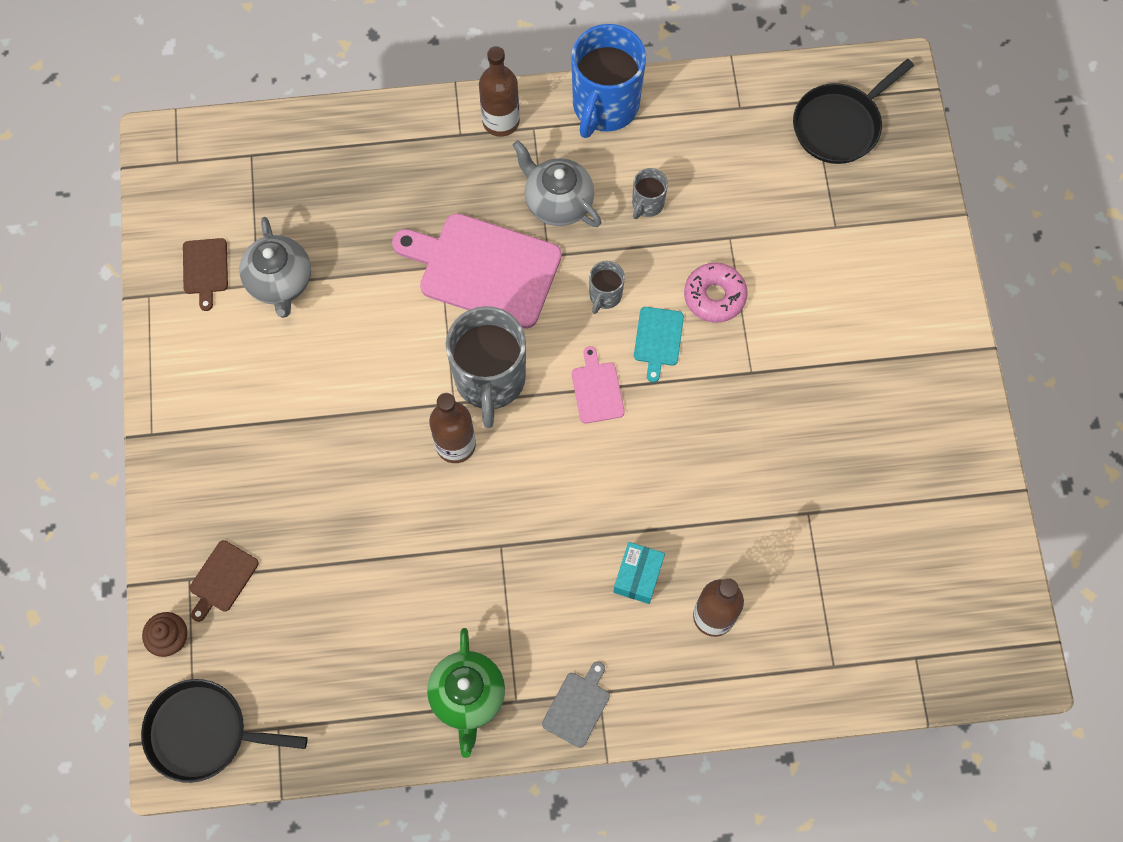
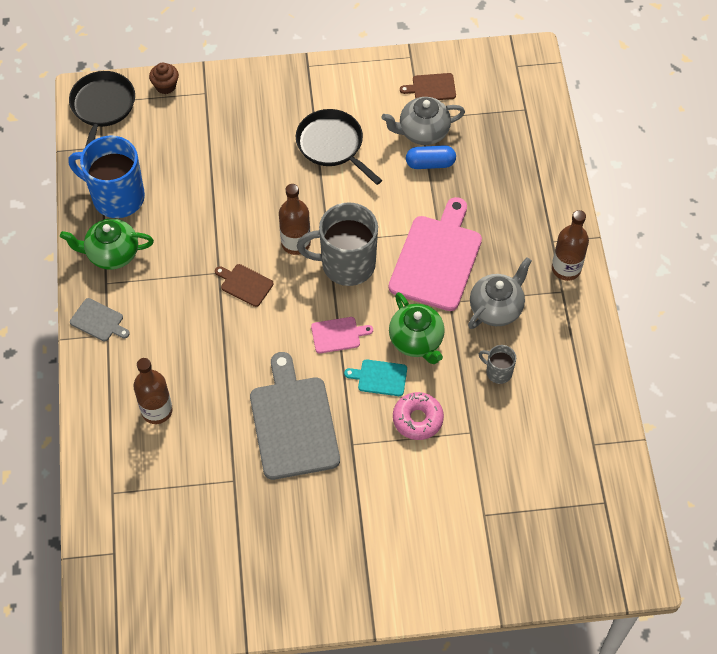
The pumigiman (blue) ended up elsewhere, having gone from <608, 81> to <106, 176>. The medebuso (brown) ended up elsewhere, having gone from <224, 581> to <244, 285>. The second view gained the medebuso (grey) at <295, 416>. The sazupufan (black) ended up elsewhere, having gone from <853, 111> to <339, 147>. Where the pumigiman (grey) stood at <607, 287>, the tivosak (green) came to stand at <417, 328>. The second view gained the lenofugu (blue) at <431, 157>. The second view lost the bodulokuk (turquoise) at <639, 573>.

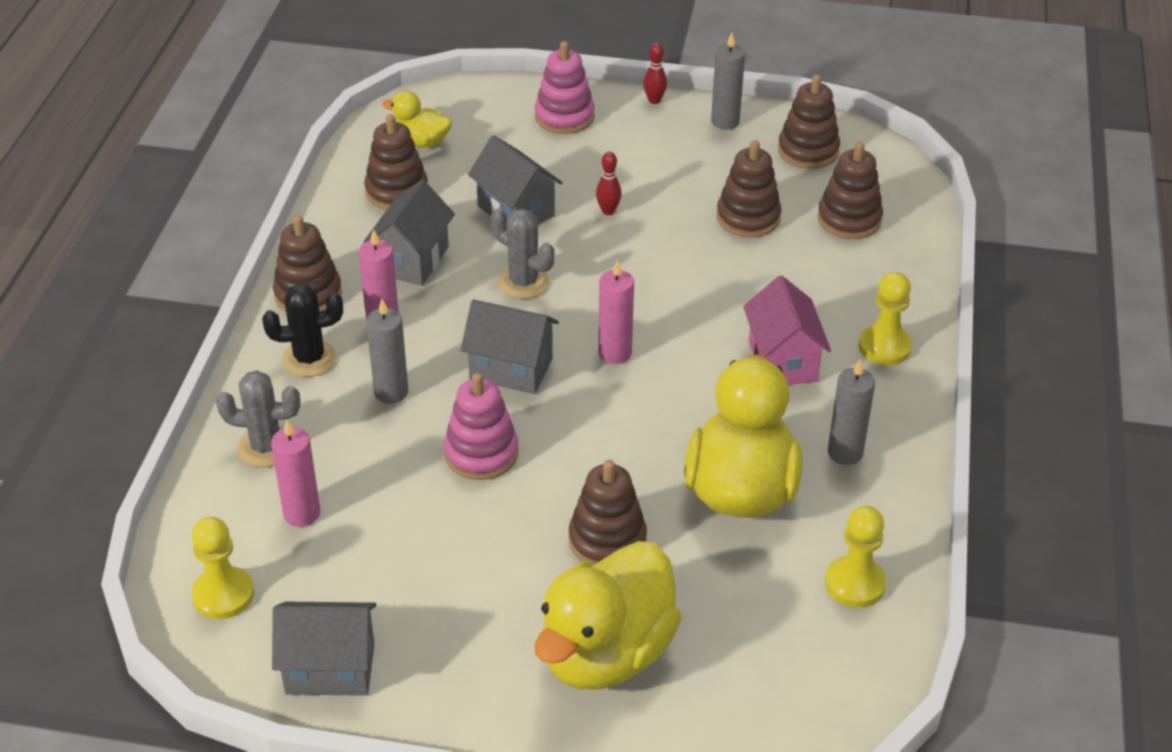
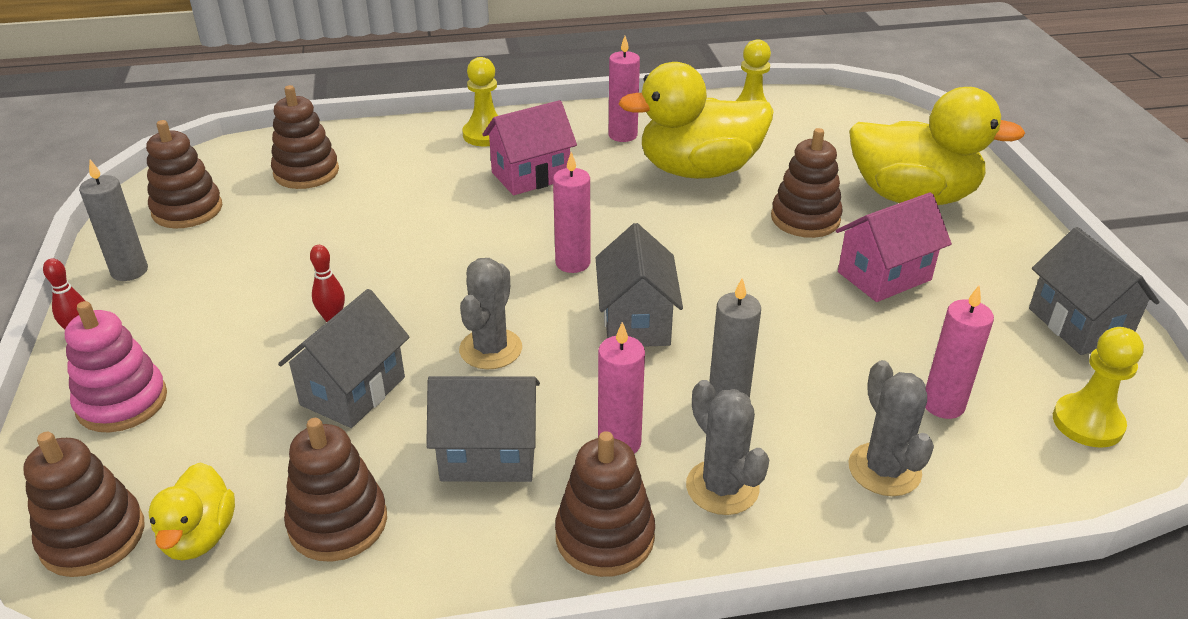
The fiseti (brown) ended up elsewhere, having gone from <749, 188> to <84, 504>. What was the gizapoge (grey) at <851, 412> turned into the gizapoge (pink) at <624, 89>. What was the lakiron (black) at <302, 330> turned into the lakiron (grey) at <728, 447>. The second view gained the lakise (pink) at <894, 247>. The second view lost the fiseti (pink) at <481, 426>.

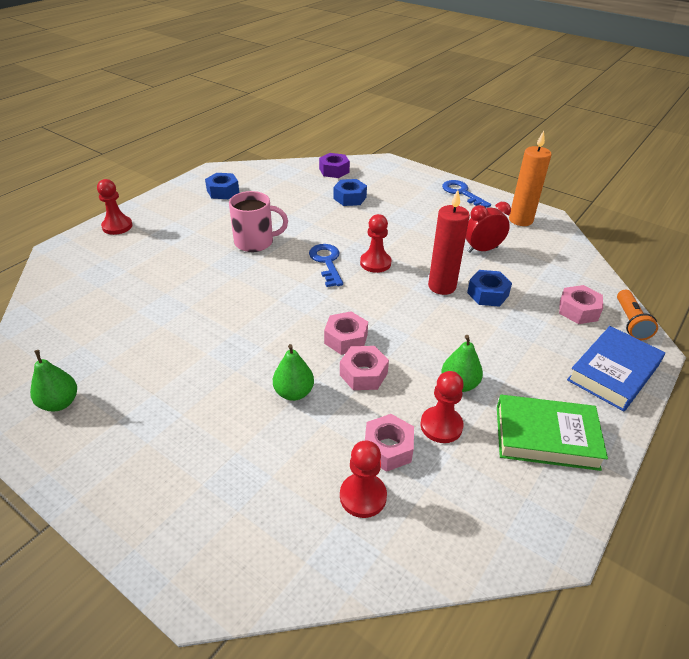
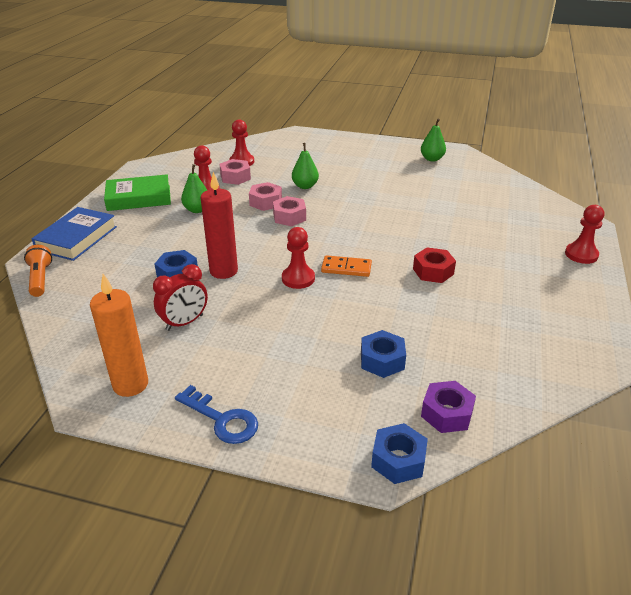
Where the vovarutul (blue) stood at <326, 265>, the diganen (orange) came to stand at <346, 266>. The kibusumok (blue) ended up elsewhere, having gone from <222, 186> to <399, 453>. Where the pumigiman (pink) stood at <258, 221>, the kibusumok (red) came to stand at <434, 265>. The second view lost the kibusumok (pink) at <581, 304>.

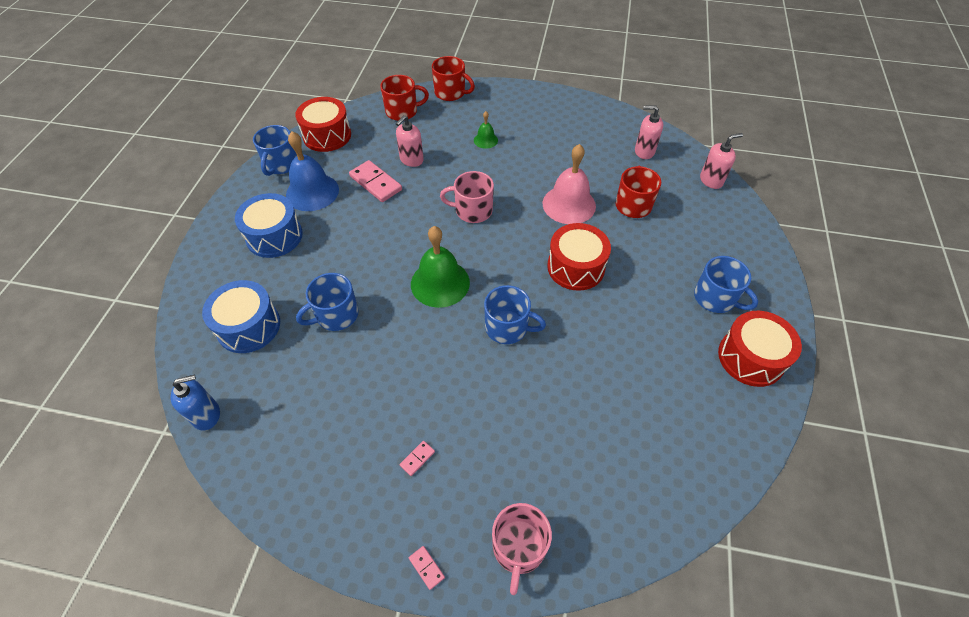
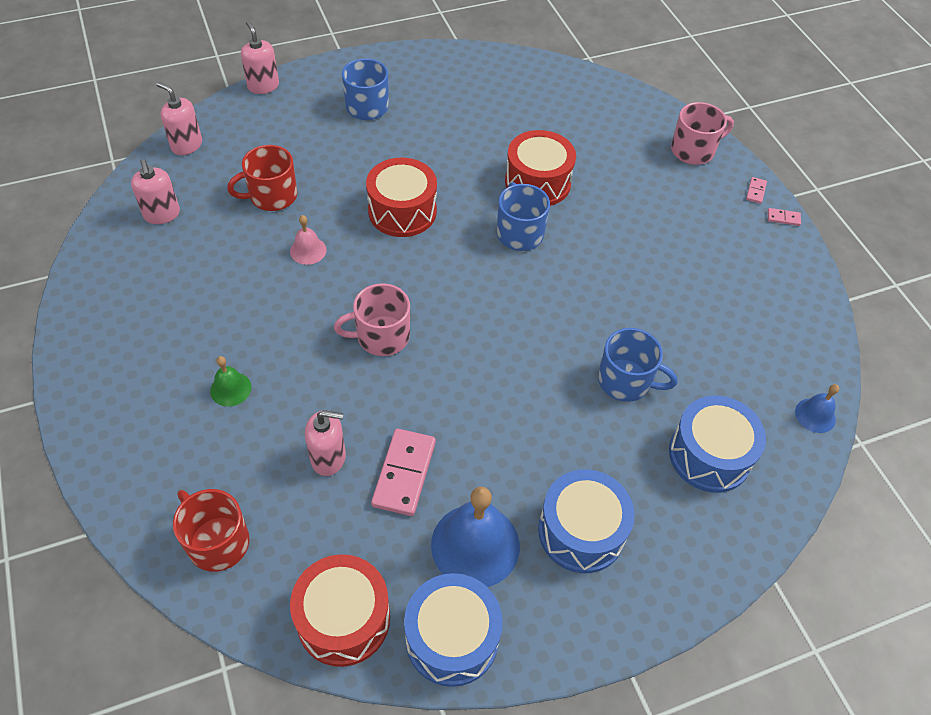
The second view gained the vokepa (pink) at <260, 57>. The size of the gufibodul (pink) at <569, 184> changed by a factor of 0.50. The pumigiman (pink) at <467, 197> ended up facing another way, 105 degrees clockwise from before. Where the pumigiman (blue) stood at <275, 150>, the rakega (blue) came to stand at <453, 630>. The rakega (red) ended up elsewhere, having gone from <760, 349> to <540, 168>. The diganen (pink) ended up elsewhere, having gone from <417, 458> to <784, 217>. Where the vokepa (blue) stood at <195, 402>, the gufibodul (blue) came to stand at <817, 408>. The second view lost the gufibodul (green) at <440, 267>. The second view lost the pumigiman (red) at <453, 78>.

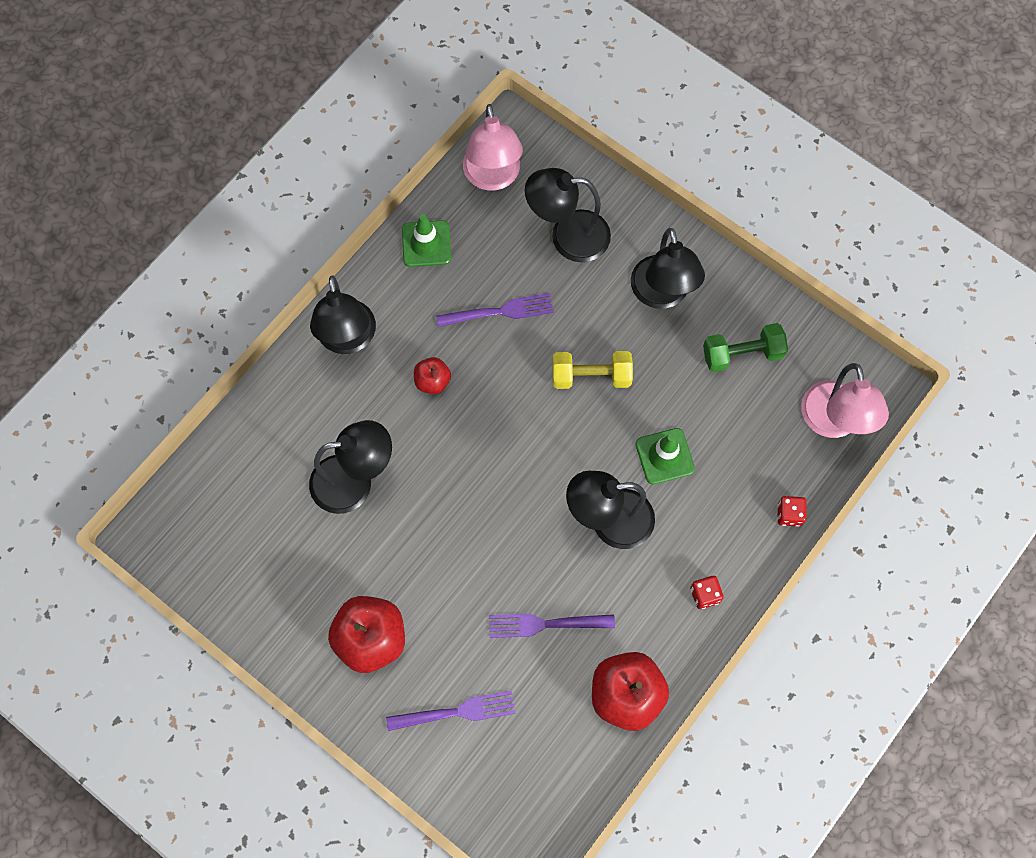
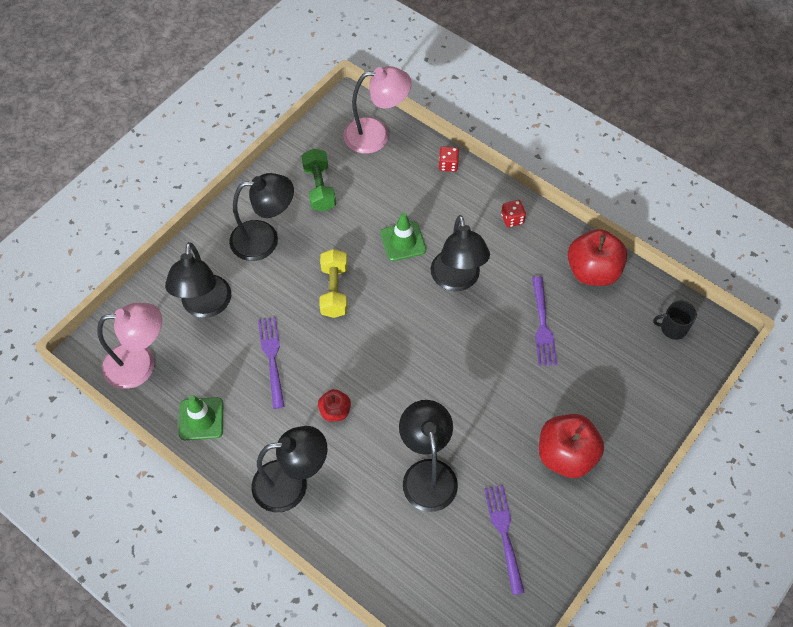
The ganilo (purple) ended up elsewhere, having gone from <451, 711> to <504, 540>. The second view gained the pumigiman (black) at <675, 320>.

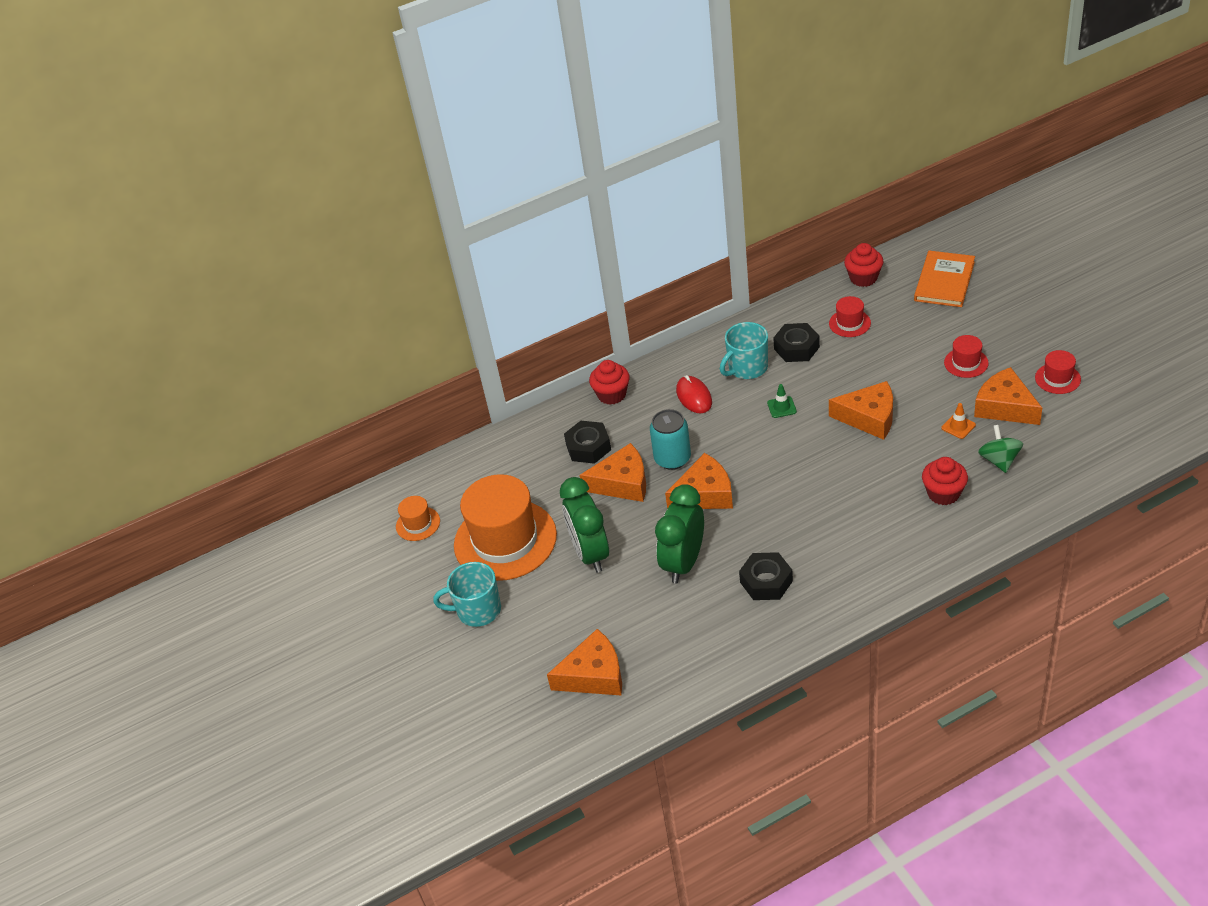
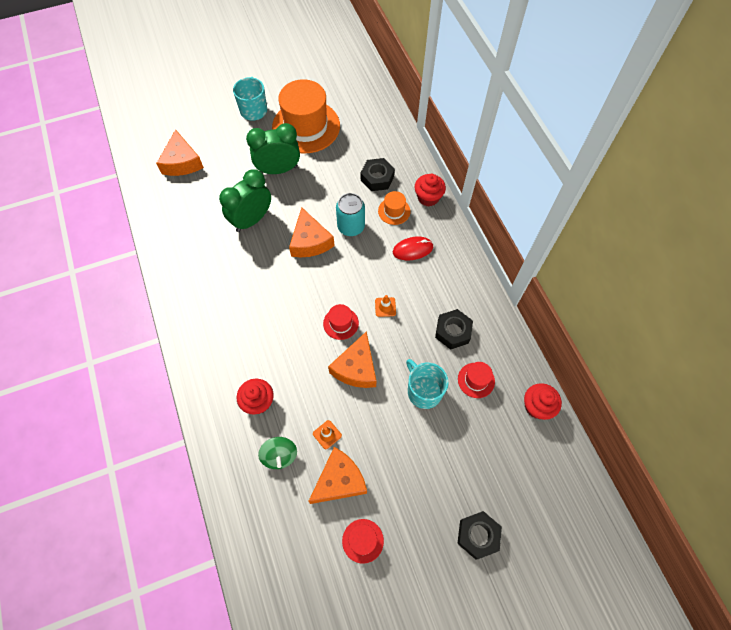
The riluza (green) at <679, 533> ended up facing another way, 75 degrees counterclockwise from before. The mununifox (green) at <1000, 449> ended up facing another way, 75 degrees clockwise from before. The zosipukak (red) ended up elsewhere, having gone from <966, 356> to <341, 322>. What was the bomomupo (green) at <782, 401> turned into the bomomupo (orange) at <385, 306>. The zosipukak (orange) ended up elsewhere, having gone from <418, 518> to <394, 208>. The pumigiman (turquoise) ended up elsewhere, having gone from <744, 350> to <427, 384>. The kibusumok (black) ended up elsewhere, having gone from <766, 576> to <479, 535>. The second view lost the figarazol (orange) at <613, 472>. The second view lost the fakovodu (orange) at <944, 279>.

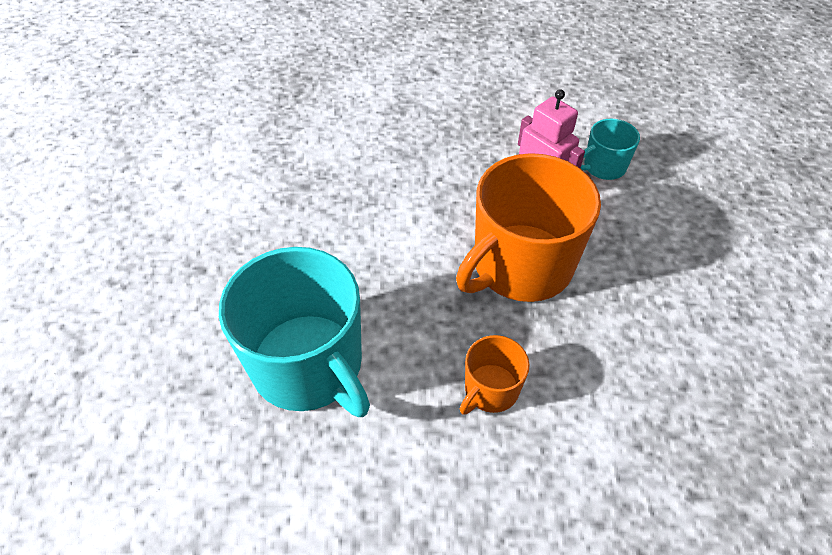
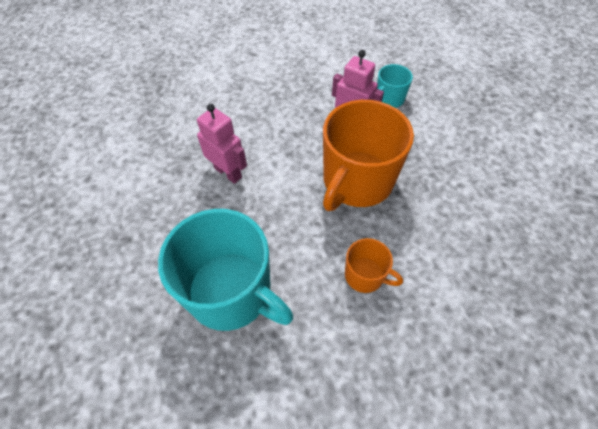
The second view gained the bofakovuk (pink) at <222, 144>. The pumigiman (orange) at <495, 375> ended up facing another way, 90 degrees counterclockwise from before.

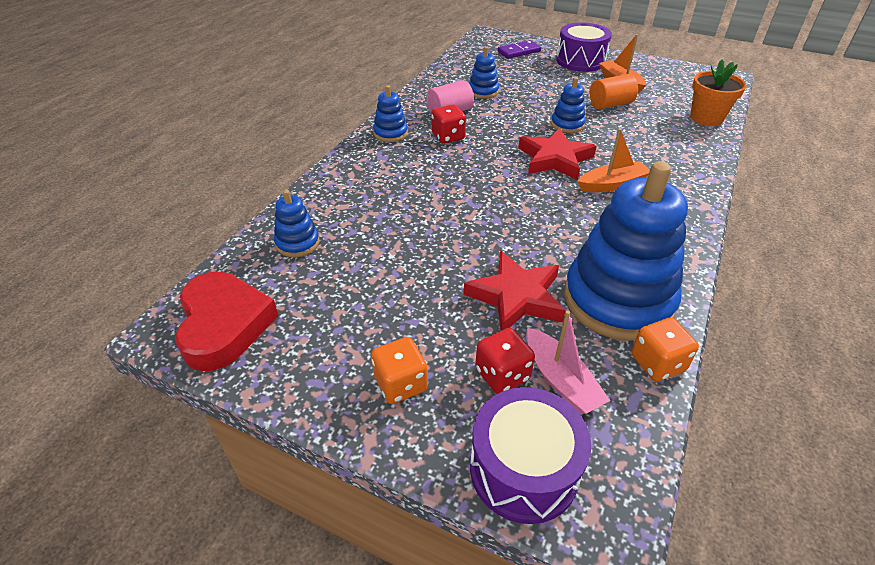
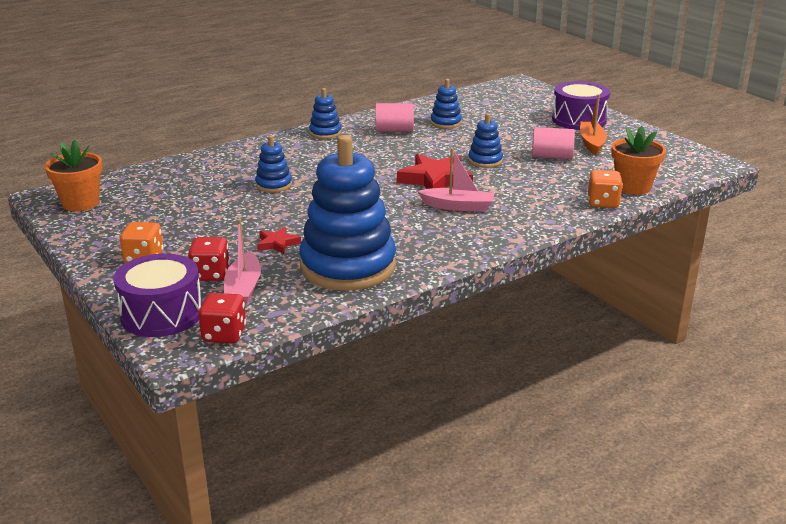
Where the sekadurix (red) stood at <226, 321>, the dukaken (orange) came to stand at <73, 175>. The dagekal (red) ended up elsewhere, having gone from <448, 124> to <222, 318>. The fiseti (blue) ended up elsewhere, having gone from <297, 223> to <273, 164>. The size of the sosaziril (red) at <514, 291> changed by a factor of 0.52. What was the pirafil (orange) at <613, 160> turned into the pirafil (pink) at <455, 180>. What was the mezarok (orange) at <614, 91> turned into the mezarok (pink) at <553, 143>. The dagekal (orange) ended up elsewhere, having gone from <665, 349> to <605, 189>. The second view lost the diganen (purple) at <519, 49>.

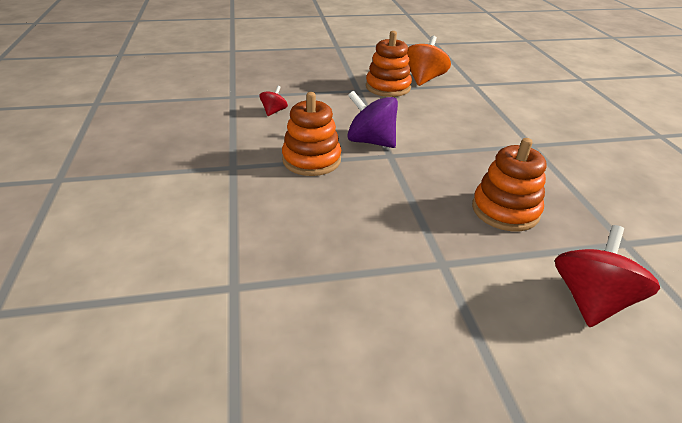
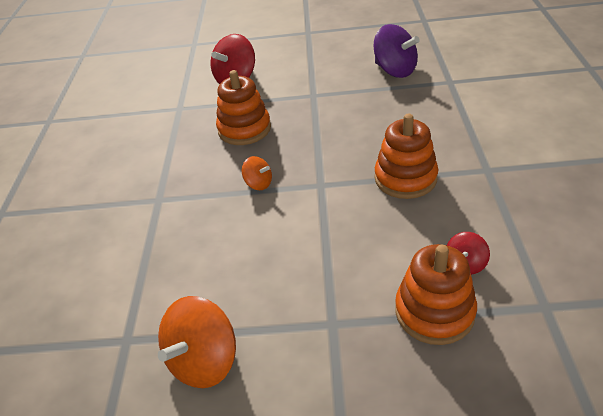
The second view gained the mununifox (orange) at <257, 173>. The mununifox (purple) ended up elsewhere, having gone from <372, 119> to <396, 51>. The fiseti (orange) ended up elsewhere, having gone from <389, 64> to <436, 294>.

